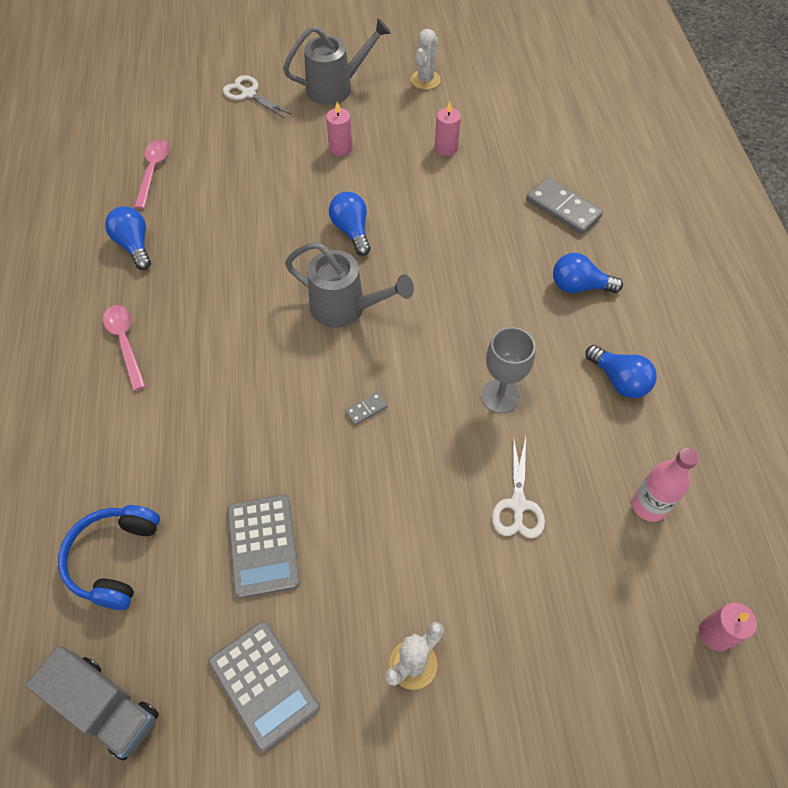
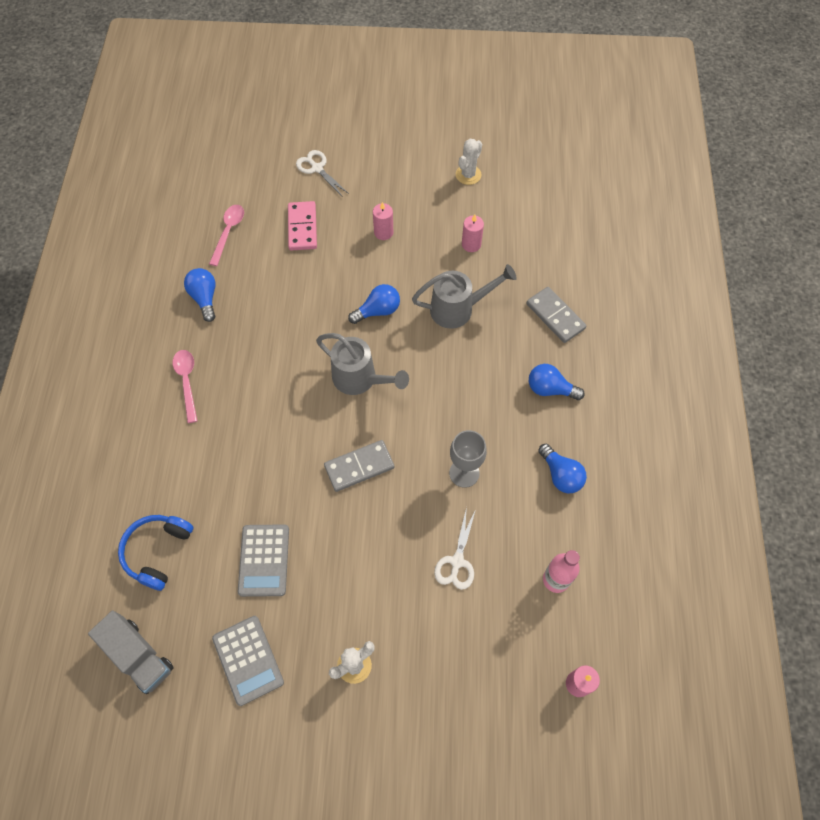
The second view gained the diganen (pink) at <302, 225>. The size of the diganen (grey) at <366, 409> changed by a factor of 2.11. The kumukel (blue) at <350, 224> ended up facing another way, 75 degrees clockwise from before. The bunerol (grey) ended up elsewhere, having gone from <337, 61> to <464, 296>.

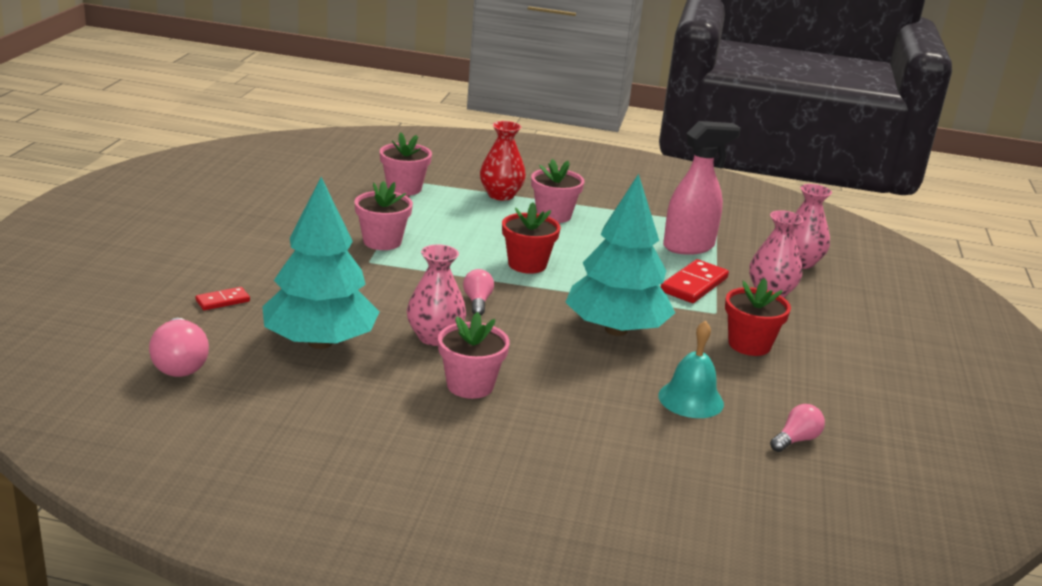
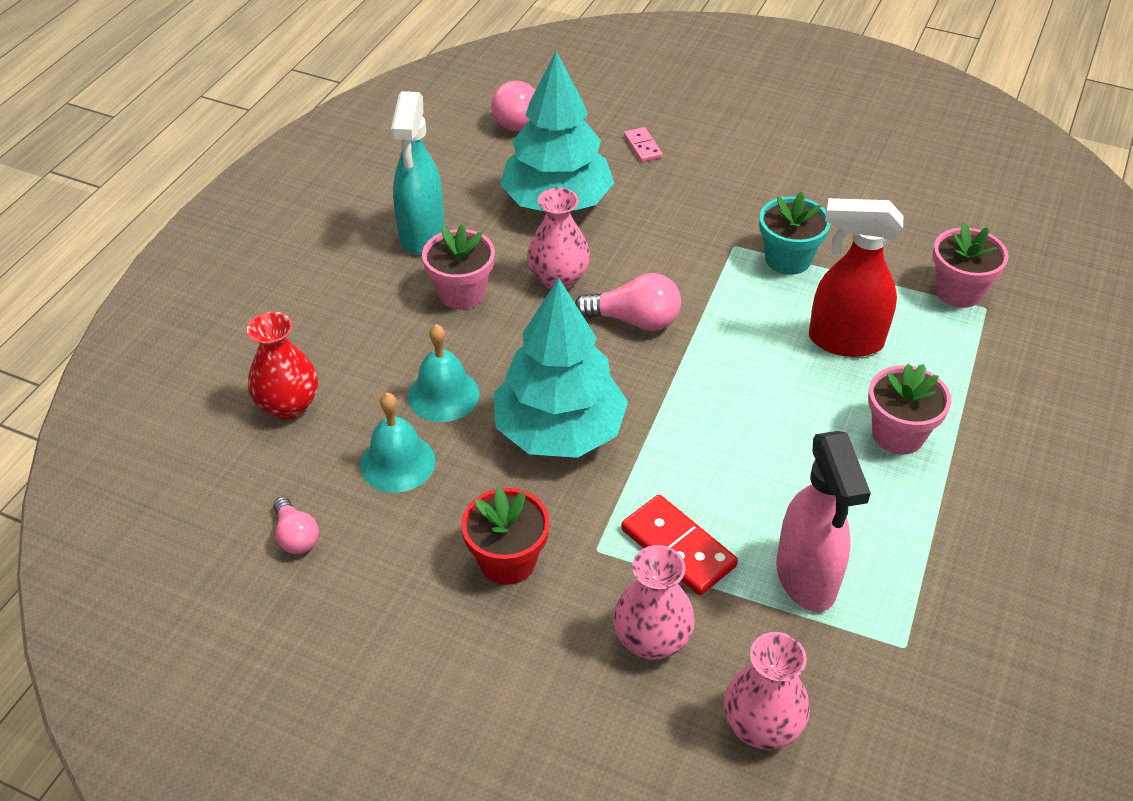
The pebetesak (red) ended up elsewhere, having gone from <503, 161> to <282, 366>. The second view gained the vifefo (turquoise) at <418, 172>. The second view gained the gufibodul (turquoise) at <444, 373>. The size of the kumukel (pink) at <478, 292> changed by a factor of 1.58. What was the diganen (red) at <222, 298> turned into the diganen (pink) at <643, 144>. What was the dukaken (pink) at <384, 215> turned into the dukaken (turquoise) at <795, 233>. The second view gained the vifefo (red) at <856, 277>. The second view lost the dukaken (red) at <531, 238>.

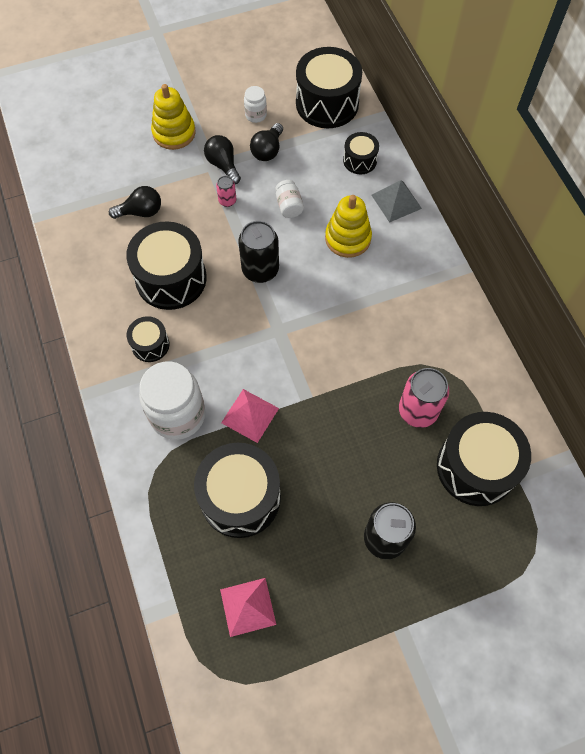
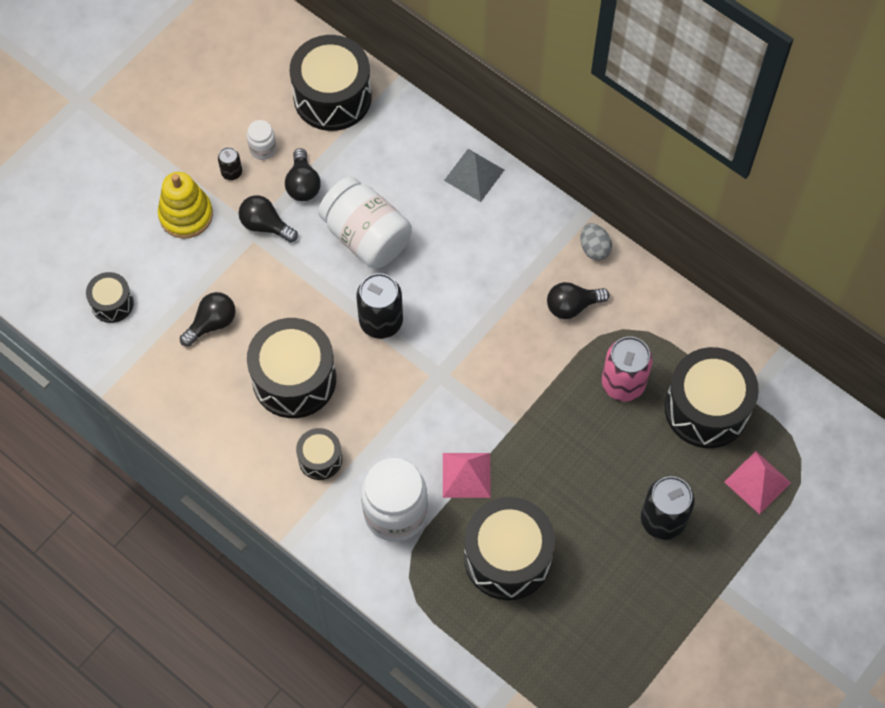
The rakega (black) ended up elsewhere, having gone from <361, 153> to <110, 297>. The second view gained the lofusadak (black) at <230, 163>. The size of the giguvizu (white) at <289, 199> changed by a factor of 2.13. The second view gained the kumukel (black) at <578, 300>. The second view gained the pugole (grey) at <596, 242>. The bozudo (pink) ended up elsewhere, having gone from <248, 607> to <757, 482>. The second view lost the lofusadak (pink) at <226, 191>. The second view lost the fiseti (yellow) at <348, 226>.

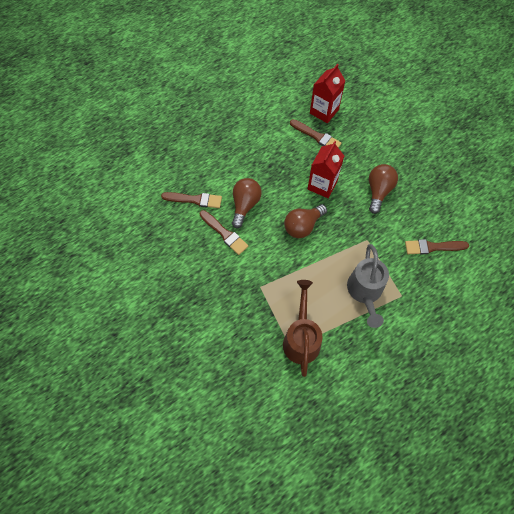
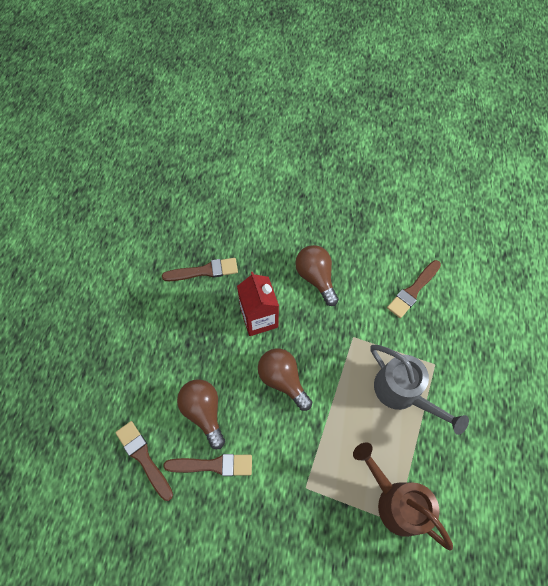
The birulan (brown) at <191, 200> ended up facing another way, 90 degrees counterclockwise from before. The kumukel (brown) at <305, 221> ended up facing another way, 135 degrees clockwise from before. The second view lost the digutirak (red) at <327, 93>.

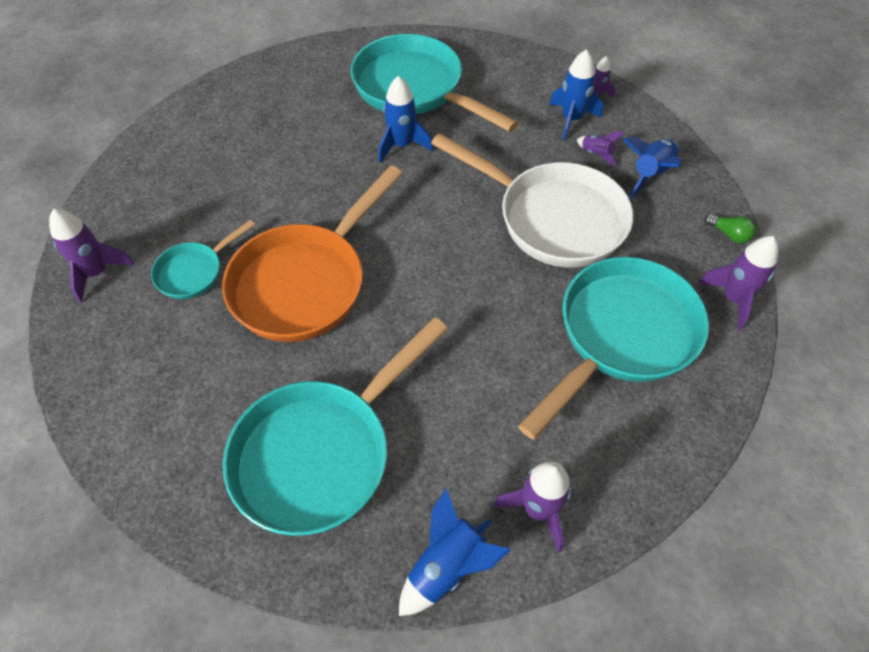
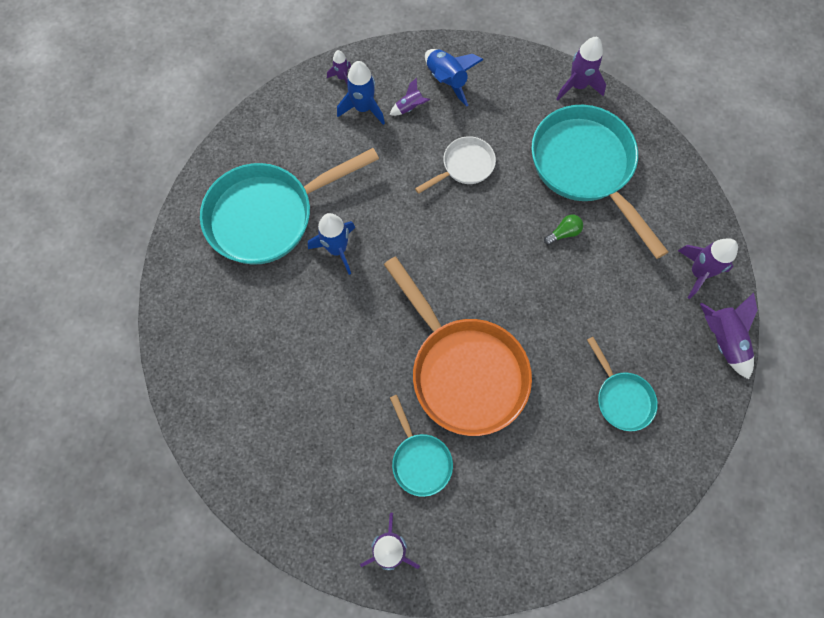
The size of the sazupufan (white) at <532, 200> changed by a factor of 0.50. The kumukel (green) ended up elsewhere, having gone from <730, 228> to <563, 229>. The size of the sazupufan (turquoise) at <335, 426> changed by a factor of 0.50. What was the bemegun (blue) at <454, 552> turned into the bemegun (purple) at <728, 335>.

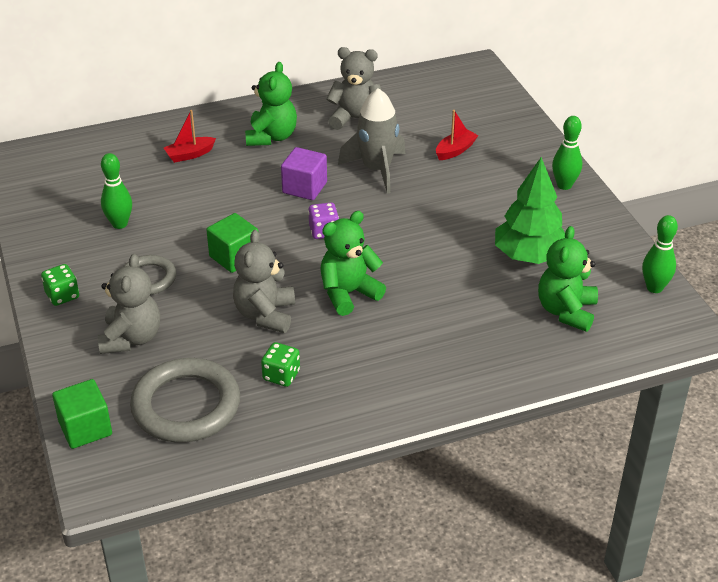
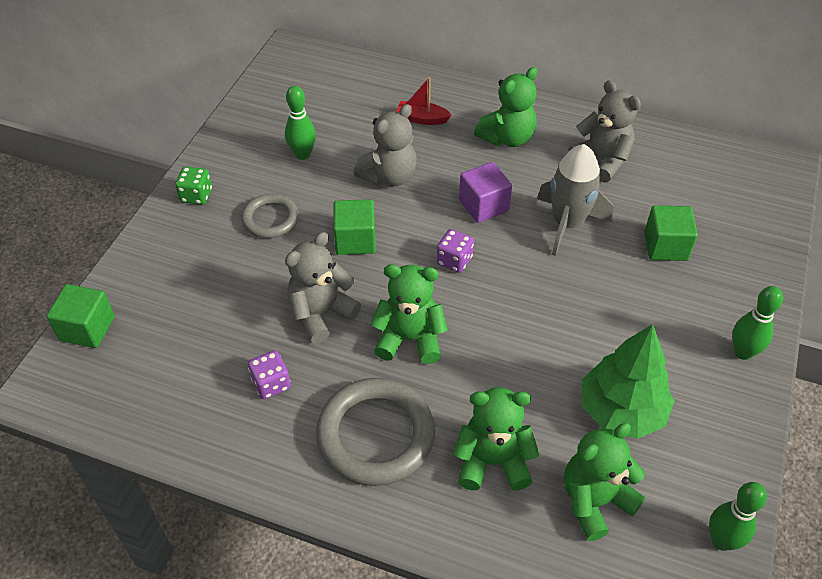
What was the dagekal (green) at <280, 364> turned into the dagekal (purple) at <269, 375>. The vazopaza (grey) ended up elsewhere, having gone from <185, 400> to <375, 432>. The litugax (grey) ended up elsewhere, having gone from <129, 304> to <385, 145>. The second view gained the litugax (green) at <496, 439>. Where the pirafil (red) stood at <457, 135>, the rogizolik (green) came to stand at <671, 233>.

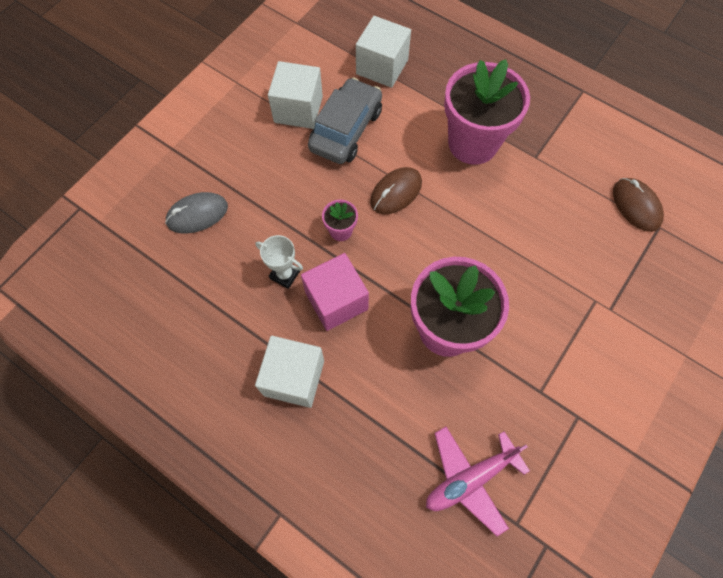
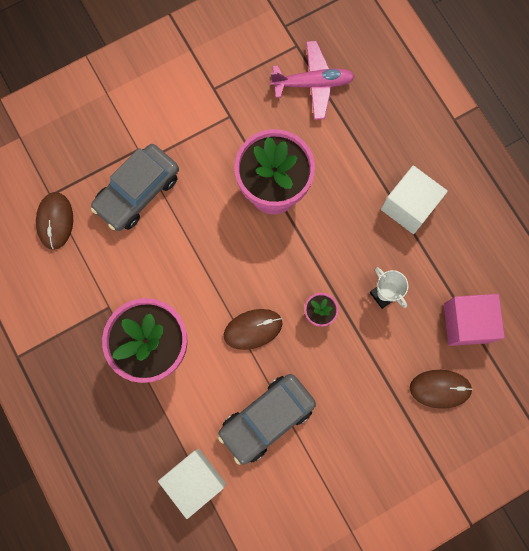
The second view gained the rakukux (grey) at <135, 187>. What was the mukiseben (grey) at <196, 213> turned into the mukiseben (brown) at <441, 389>. The rogizolik (pink) ended up elsewhere, having gone from <335, 292> to <474, 320>. The second view lost the rogizolik (white) at <295, 95>.

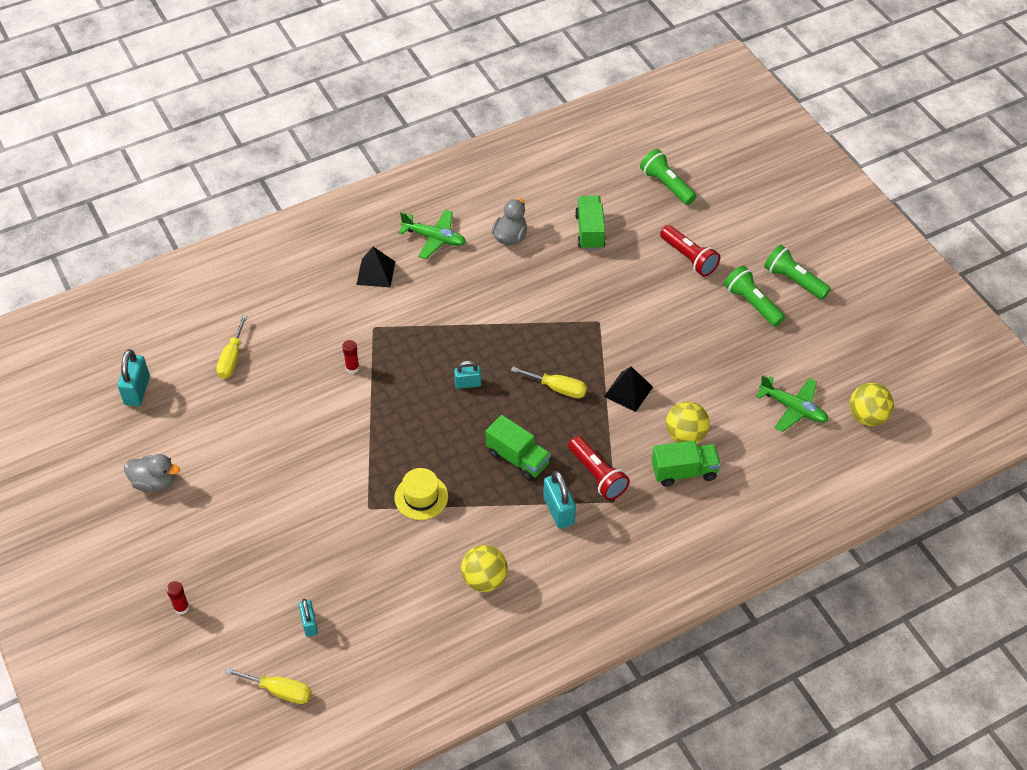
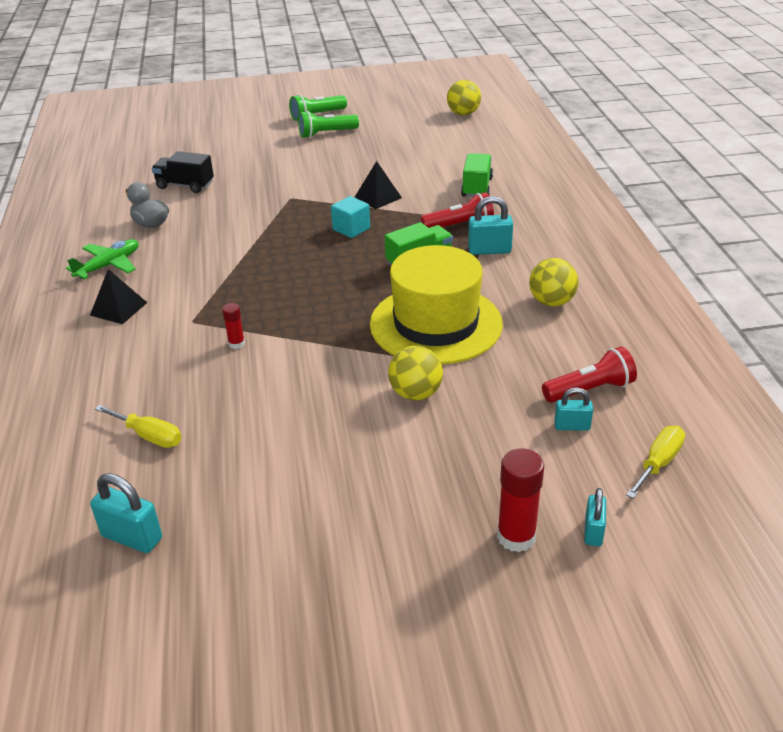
What was the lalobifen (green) at <590, 223> turned into the lalobifen (black) at <183, 172>. Where the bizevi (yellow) stood at <549, 382>, the rogizolik (turquoise) came to stand at <350, 217>. The size of the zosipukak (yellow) at <421, 494> changed by a factor of 2.24. The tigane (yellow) ended up elsewhere, having gone from <688, 422> to <415, 373>. The size of the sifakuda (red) at <177, 598> changed by a factor of 1.83. The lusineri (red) ended up elsewhere, having gone from <690, 250> to <589, 374>. The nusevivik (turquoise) ended up elsewhere, having gone from <467, 375> to <595, 517>. The second view lost the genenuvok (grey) at <152, 473>. The second view lost the lusineri (green) at <668, 177>. The second view lost the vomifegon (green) at <792, 403>.

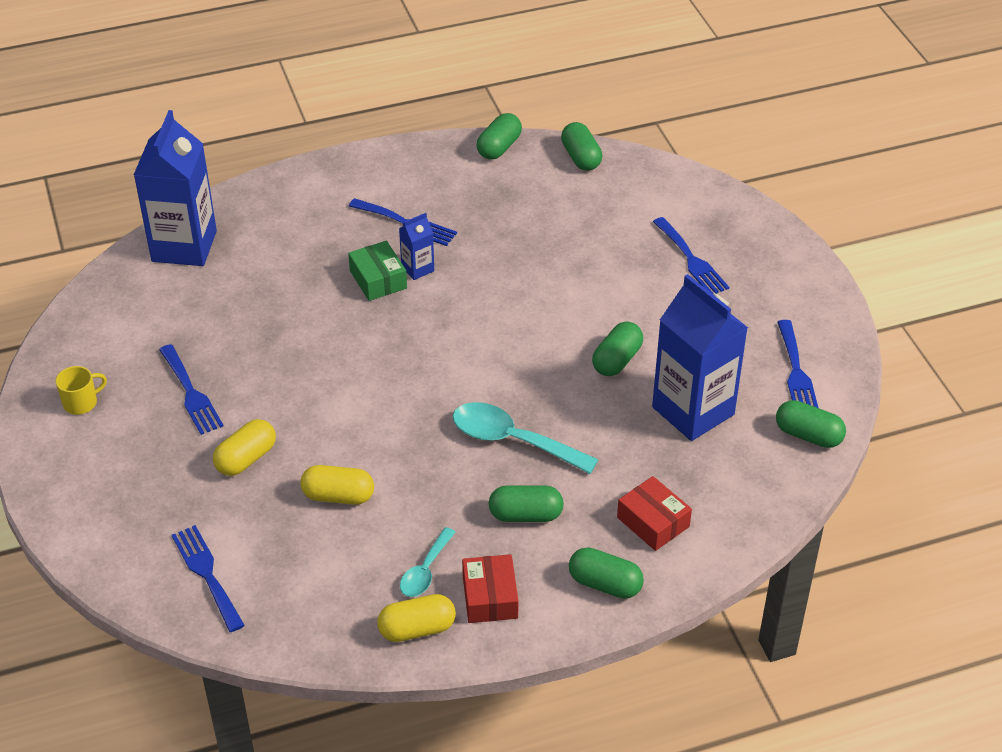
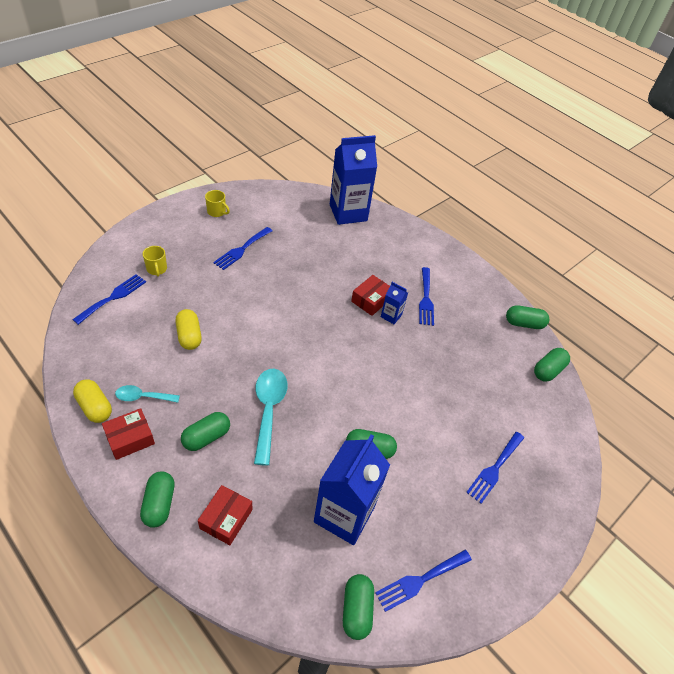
The second view gained the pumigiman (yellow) at <155, 261>. The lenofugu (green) at <526, 503> ended up facing another way, 75 degrees clockwise from before. What was the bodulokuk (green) at <377, 271> turned into the bodulokuk (red) at <370, 295>. The second view lost the lenofugu (yellow) at <244, 447>.

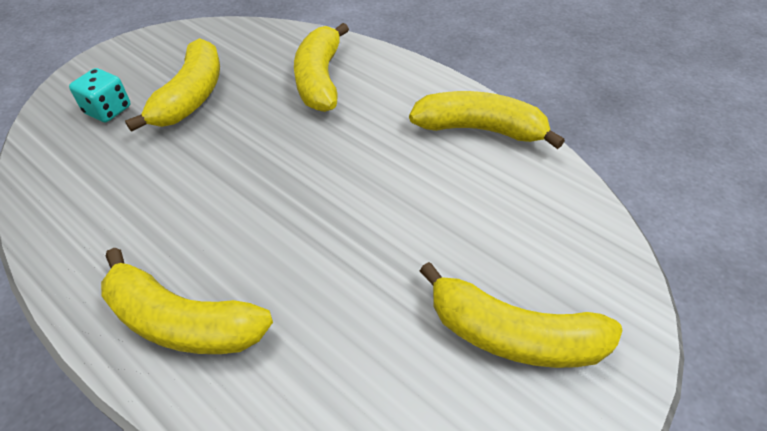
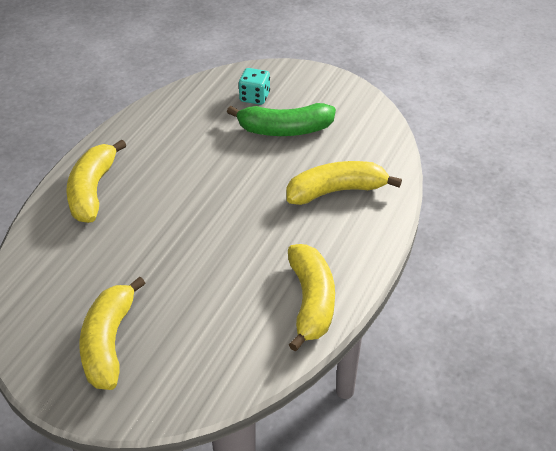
What was the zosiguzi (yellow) at <172, 85> turned into the zosiguzi (green) at <281, 119>.

